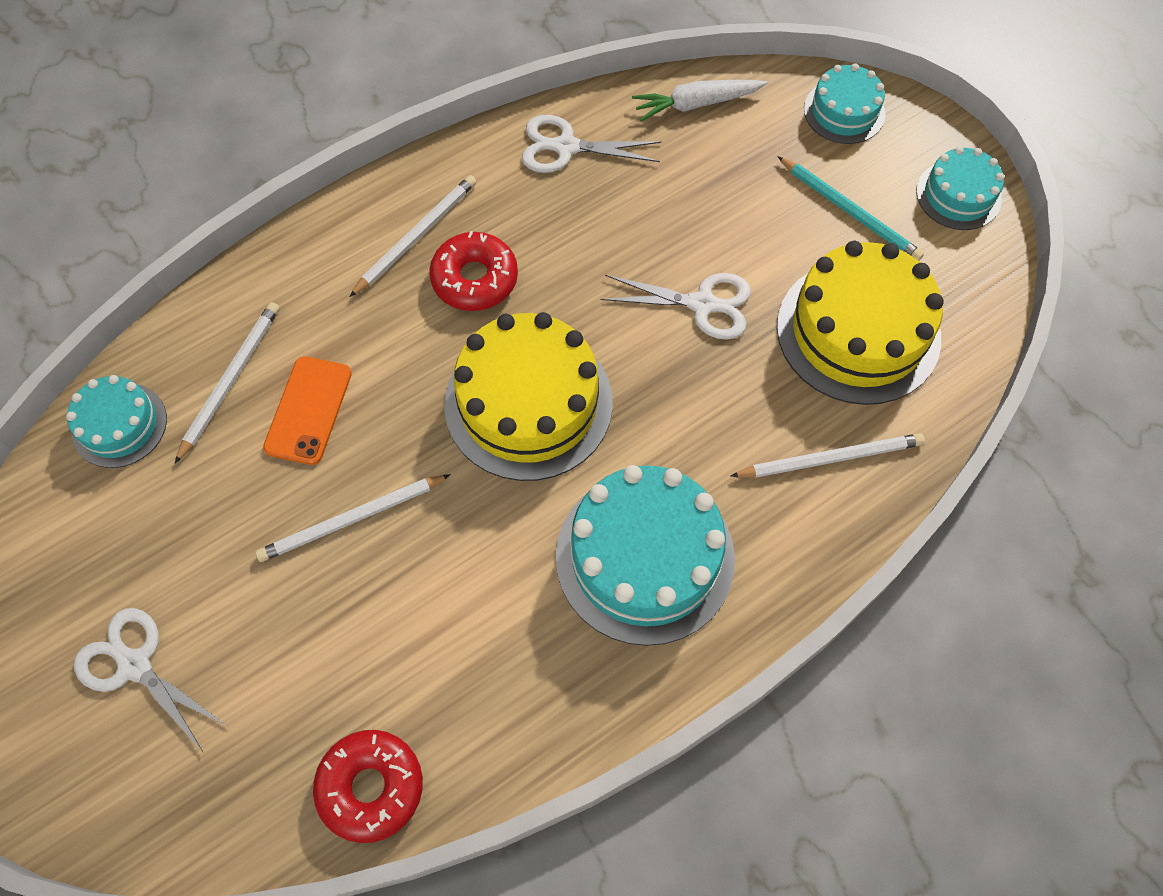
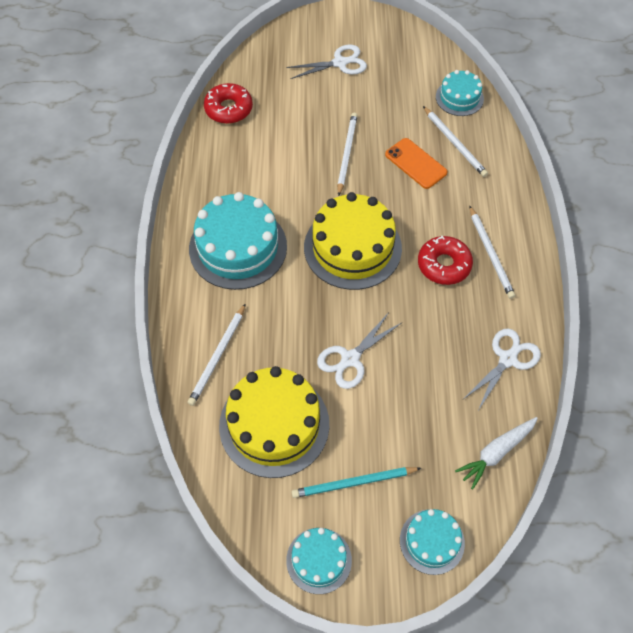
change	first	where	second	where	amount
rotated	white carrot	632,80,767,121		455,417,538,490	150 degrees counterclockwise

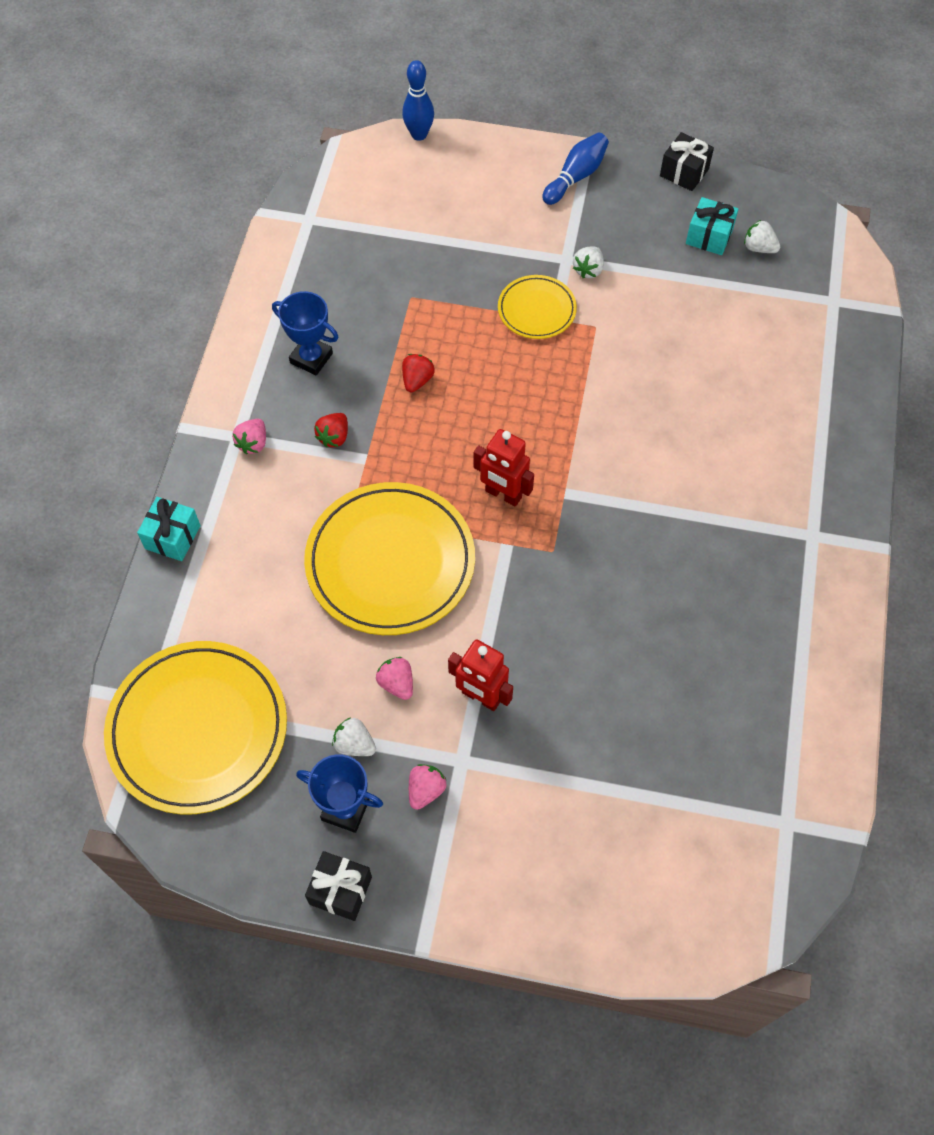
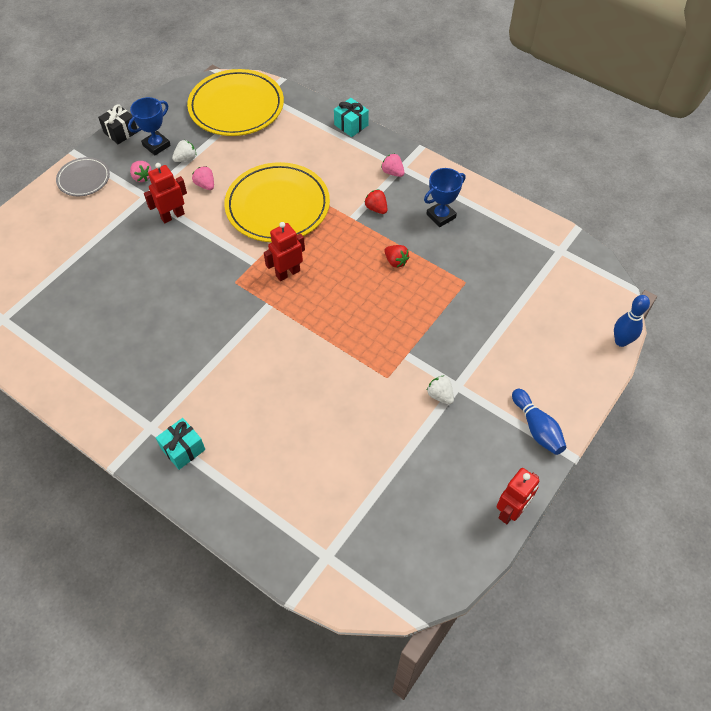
change	first	where	second	where	amount
swapped	black gift	660,132,714,191	red robot	496,468,539,524	
shifted	turquoise gift	686,197,738,255		156,418,205,470	
gone	white strawberry	744,220,780,253			
gone	yellow plate	498,275,577,339			
rotated	pink strawberry	376,657,413,700		192,166,214,190	120 degrees counterclockwise
new			grey plate	56,157,110,196	

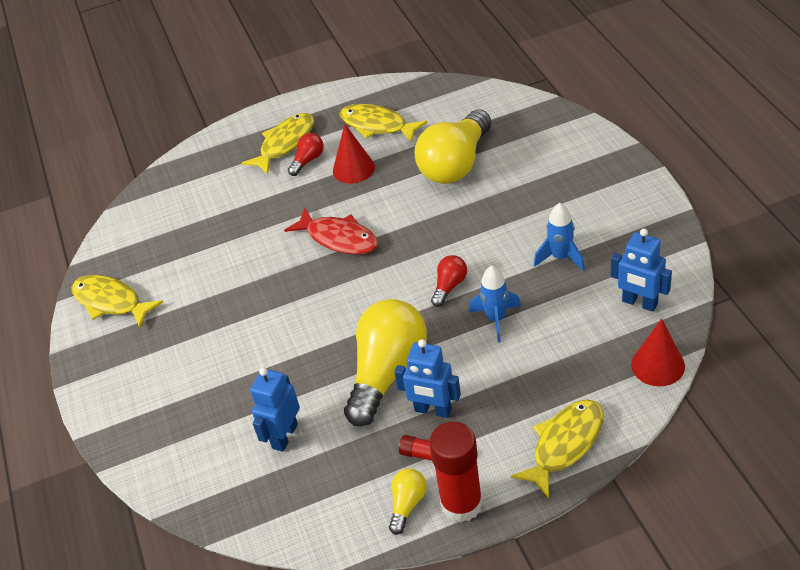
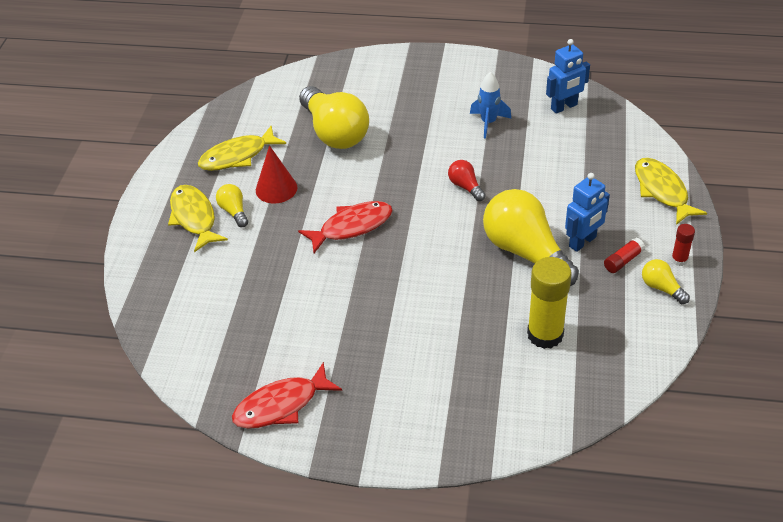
change	first	where	second	where	amount
repainted	red light bulb	288,133,324,176	yellow light bulb	216,184,248,227	
gone	blue rocket	469,265,521,342			
repainted	yellow fish	72,275,163,328	red fish	232,362,342,429	
gone	red cone	631,319,685,386			
swapped	blue robot	250,368,300,452	yellow glue stick	527,257,572,349	
scaled	red glue stick	429,422,483,522		671,224,695,266	x0.48

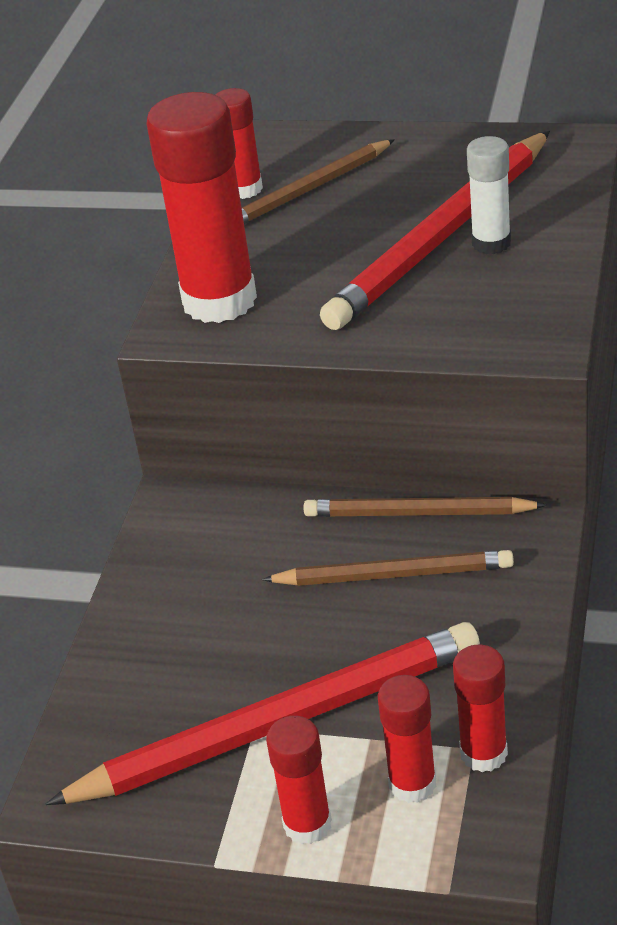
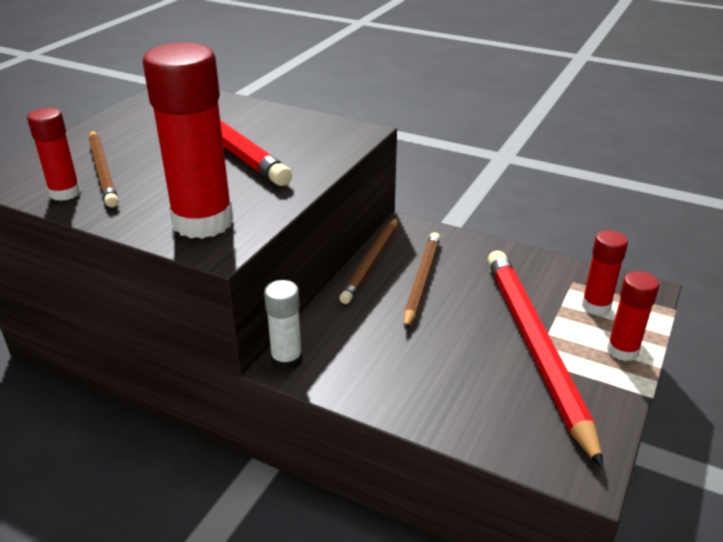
change	first	where	second	where	amount
shifted	white glue stick	467,136,511,254		264,280,302,371	
gone	red glue stick	453,644,508,772			

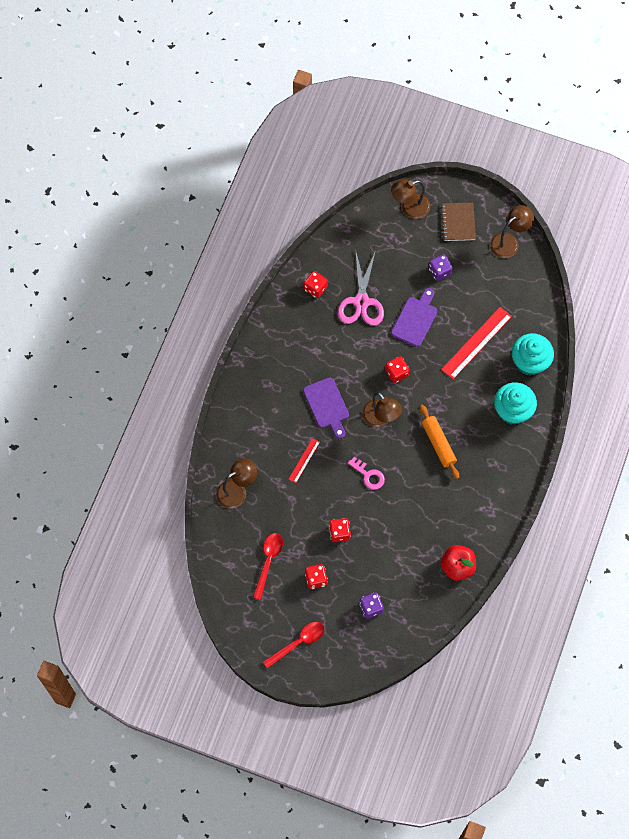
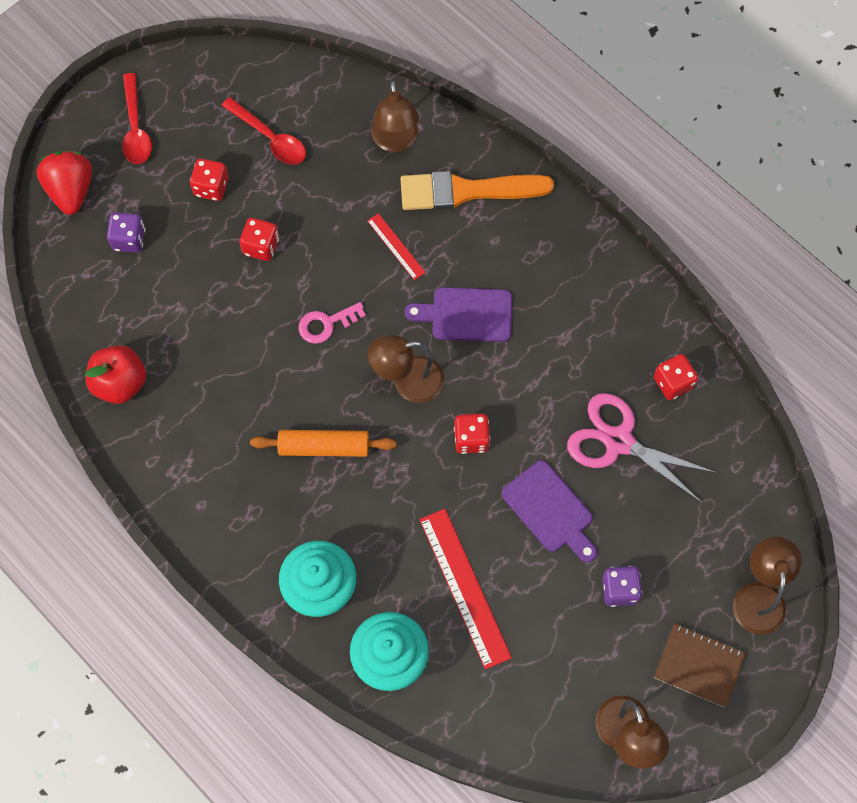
change	first	where	second	where	amount
new			red strawberry	36,151,92,215	
new			orange brush	400,171,554,210	

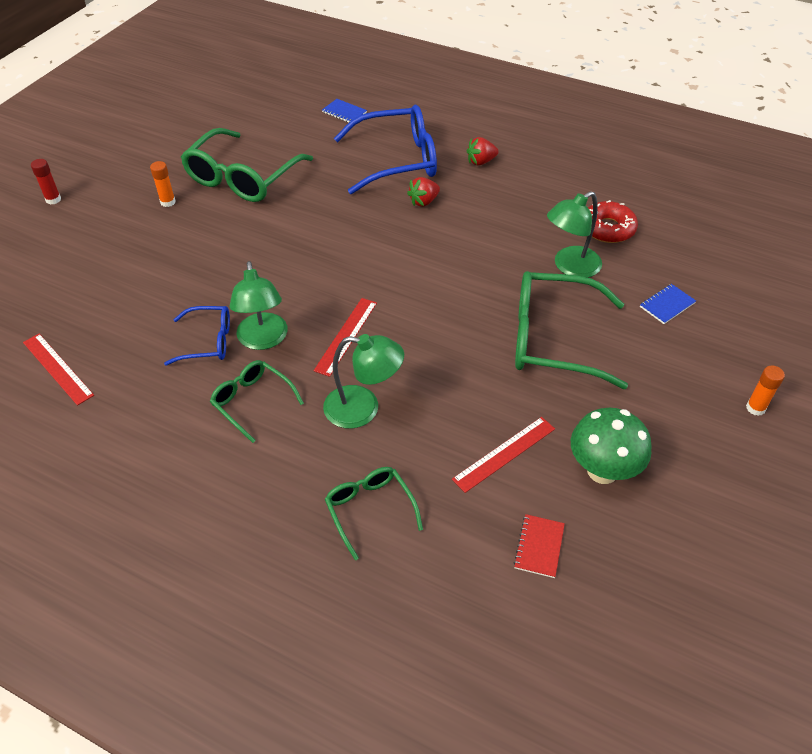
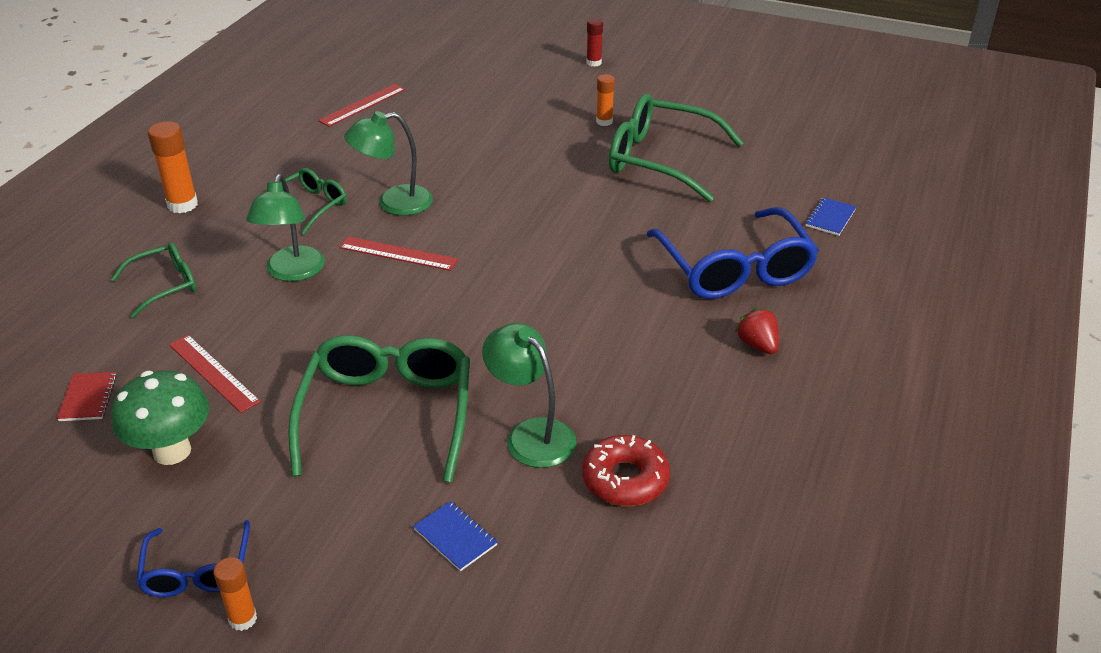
change	first	where	second	where	amount
gone	red strawberry	407,177,440,207			
shifted	blue glasses	164,306,230,366		136,520,250,597	
rotated	red notebook	514,514,565,578		57,372,117,421	75 degrees clockwise
new			orange glue stick	148,121,198,213	

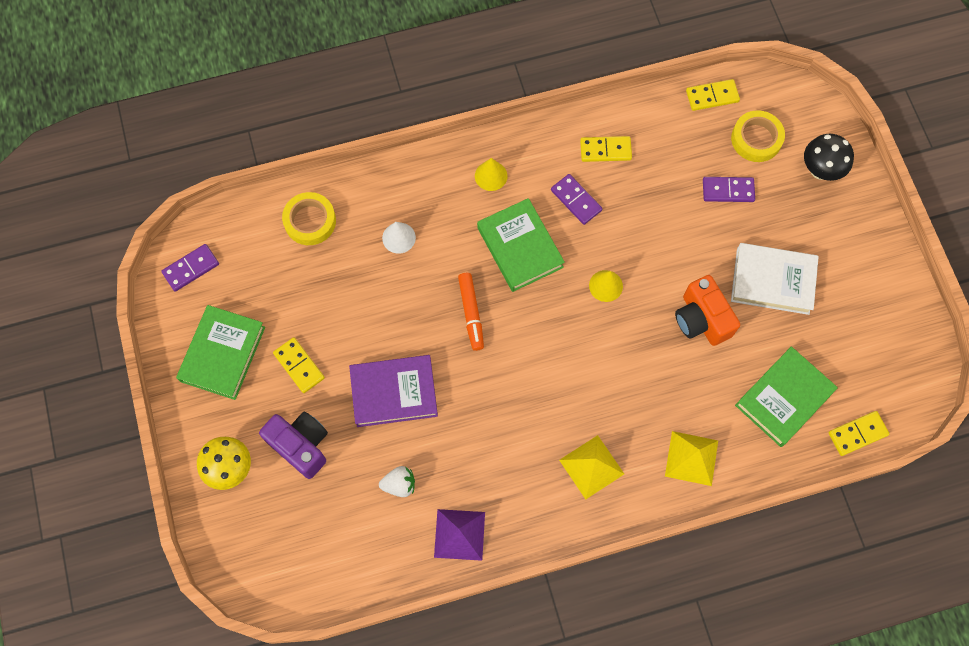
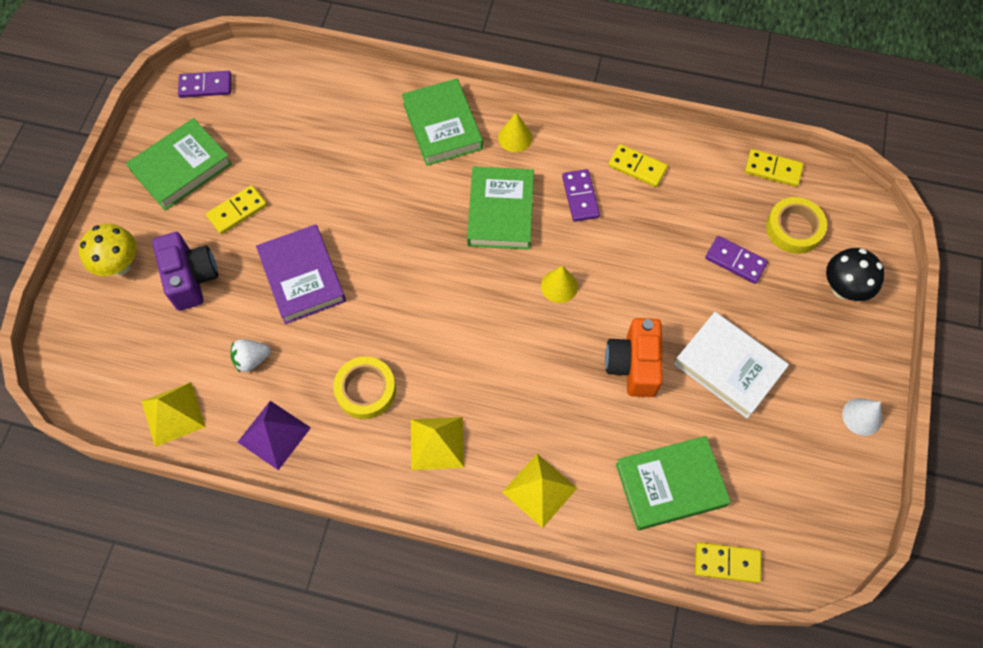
change	first	where	second	where	amount
shifted	yellow tape	282,192,336,245		333,356,396,419	
shifted	white cone	382,222,416,254		842,398,882,436	
gone	orange marker	458,273,484,351			
rotated	yellow domino	273,337,325,393		206,185,267,234	60 degrees clockwise
rotated	purple book	349,355,438,427		256,224,346,324	45 degrees clockwise
rotated	white strawberry	379,466,415,497		231,339,271,372	135 degrees clockwise
new			green book	402,79,483,166	
new			yellow pyramid	142,382,206,447	

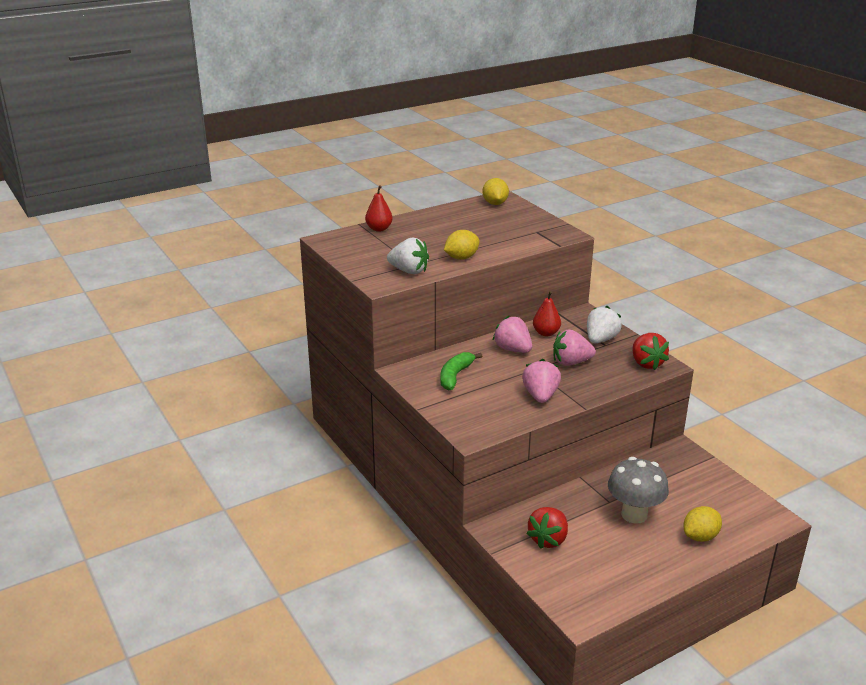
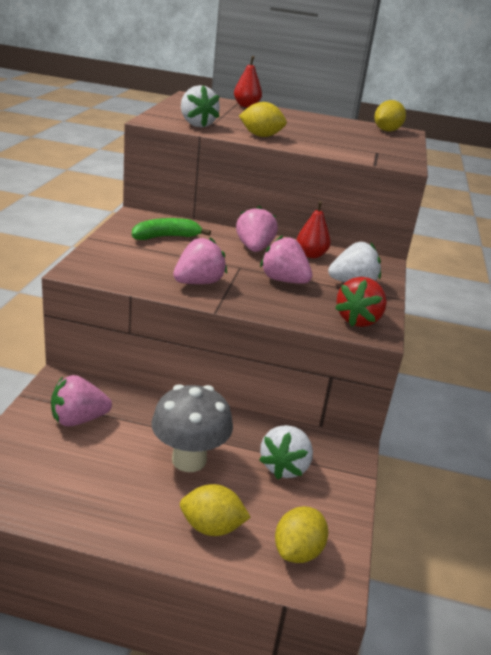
change	first	where	second	where	amount
repainted	red strawberry	526,507,568,549	pink strawberry	51,375,112,427	
new			white strawberry	259,425,313,480	
new			yellow lemon	275,506,328,563	

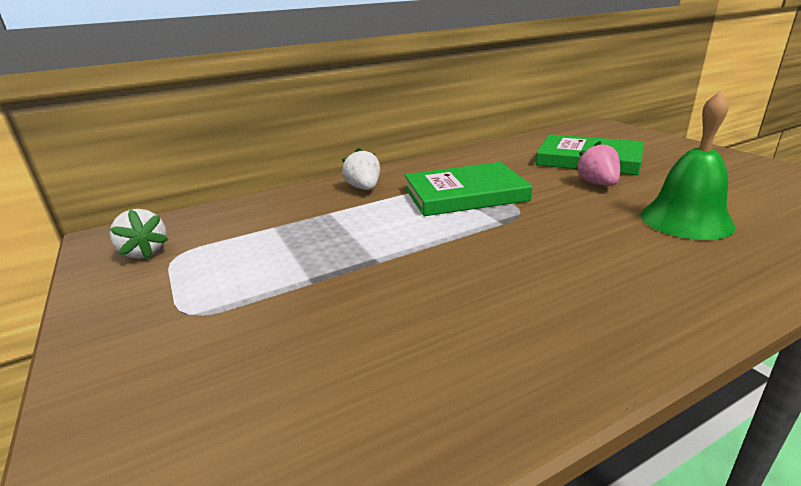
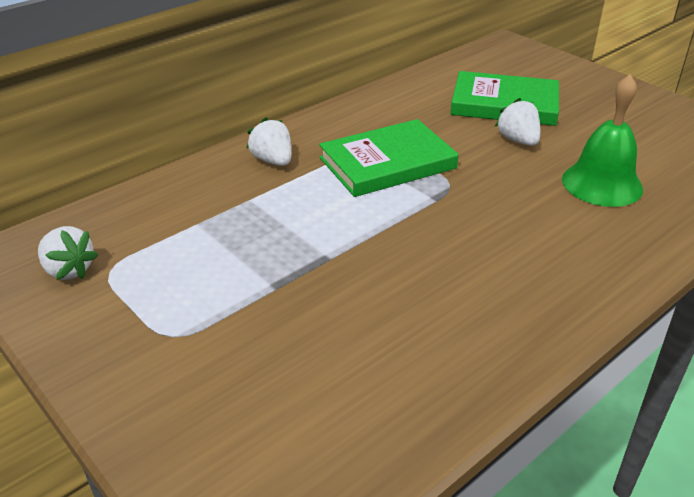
change	first	where	second	where	amount
repainted	pink strawberry	575,141,620,186	white strawberry	495,98,540,146	

